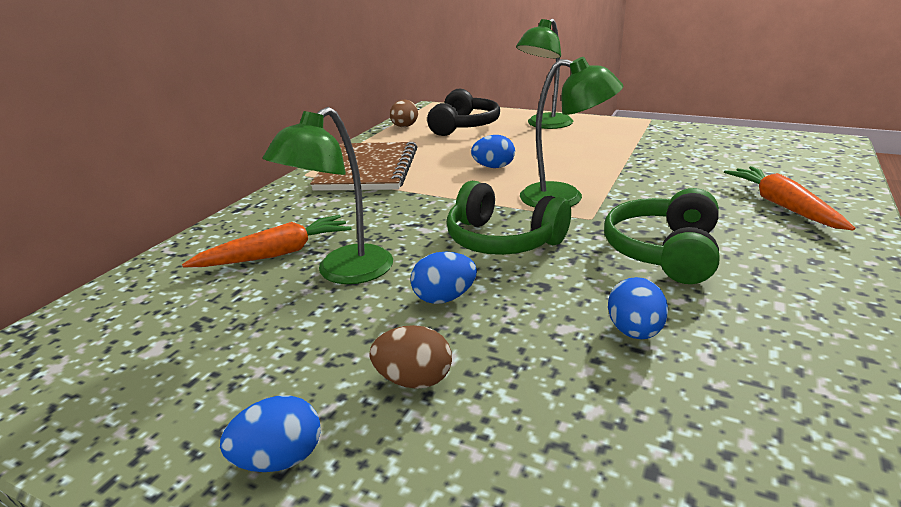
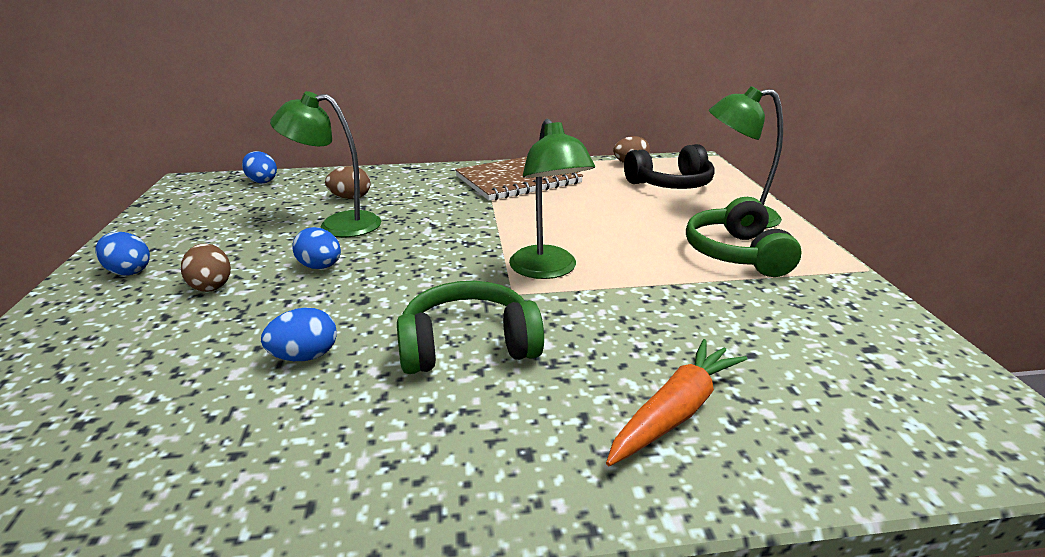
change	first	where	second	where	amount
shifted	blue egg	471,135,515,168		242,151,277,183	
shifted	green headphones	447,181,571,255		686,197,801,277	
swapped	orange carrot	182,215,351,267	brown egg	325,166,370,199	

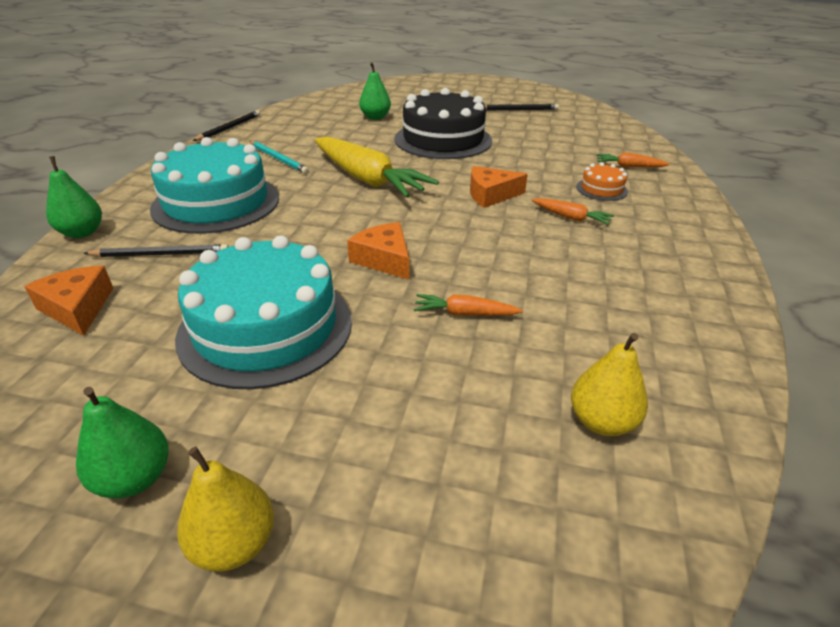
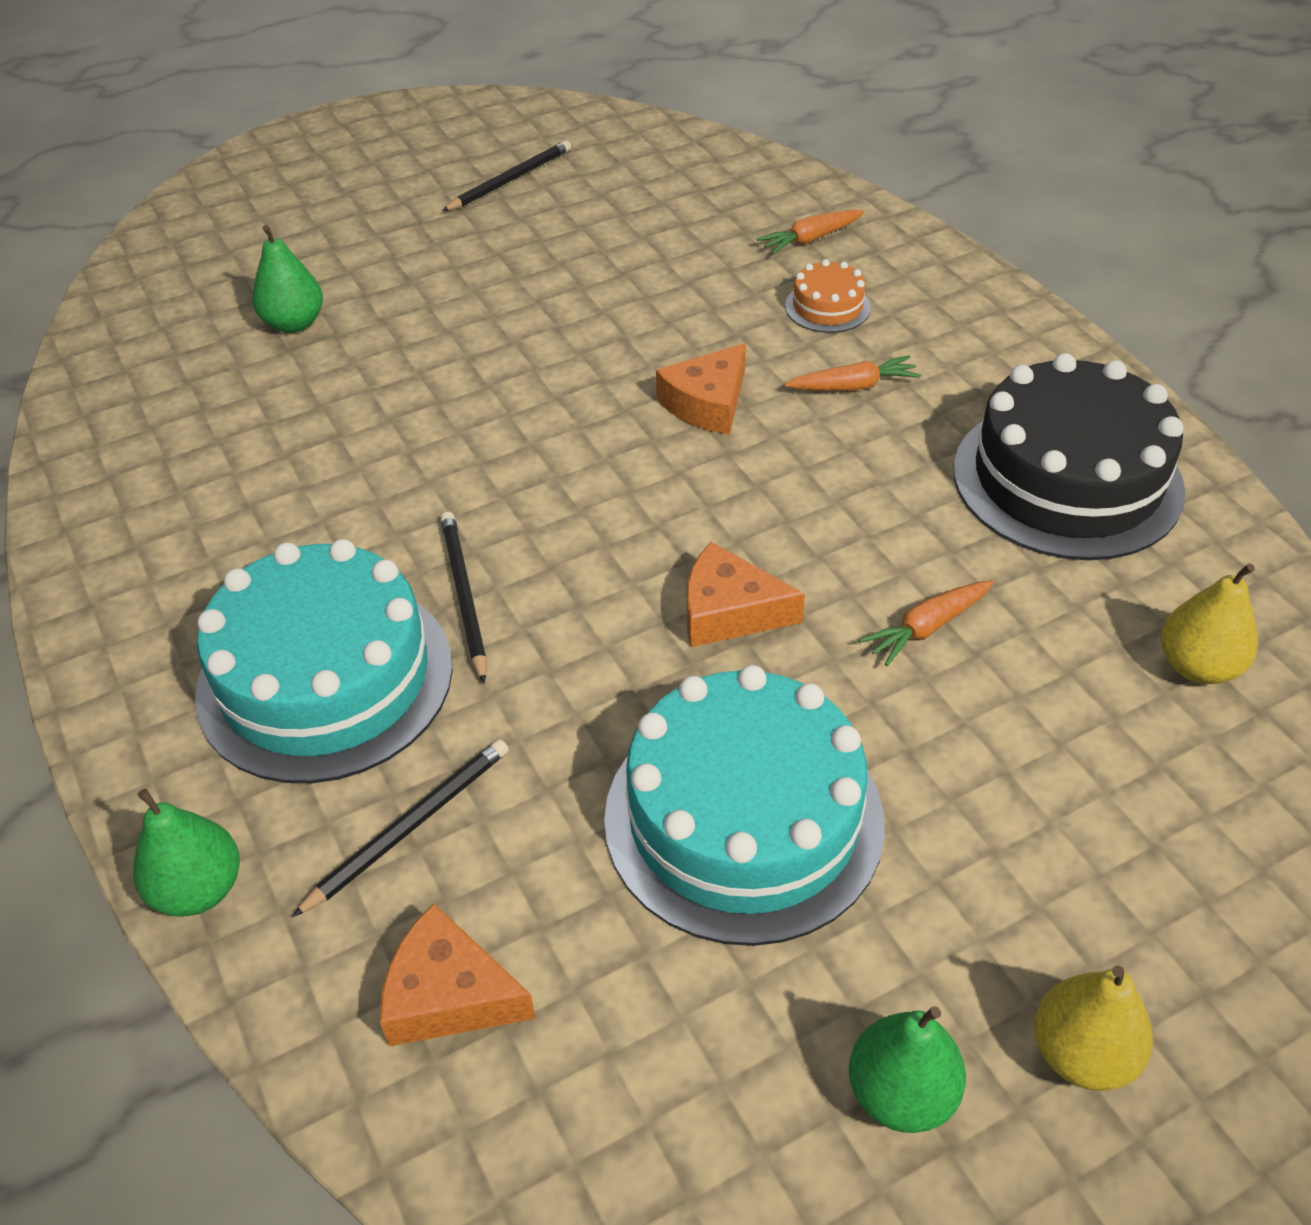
change	first	where	second	where	amount
shifted	black cake	394,88,492,159		954,353,1185,560	
shifted	black pencil	193,110,260,141		440,511,487,684	
gone	yellow carrot	315,137,439,198			
gone	turquoise pencil	250,141,309,174			

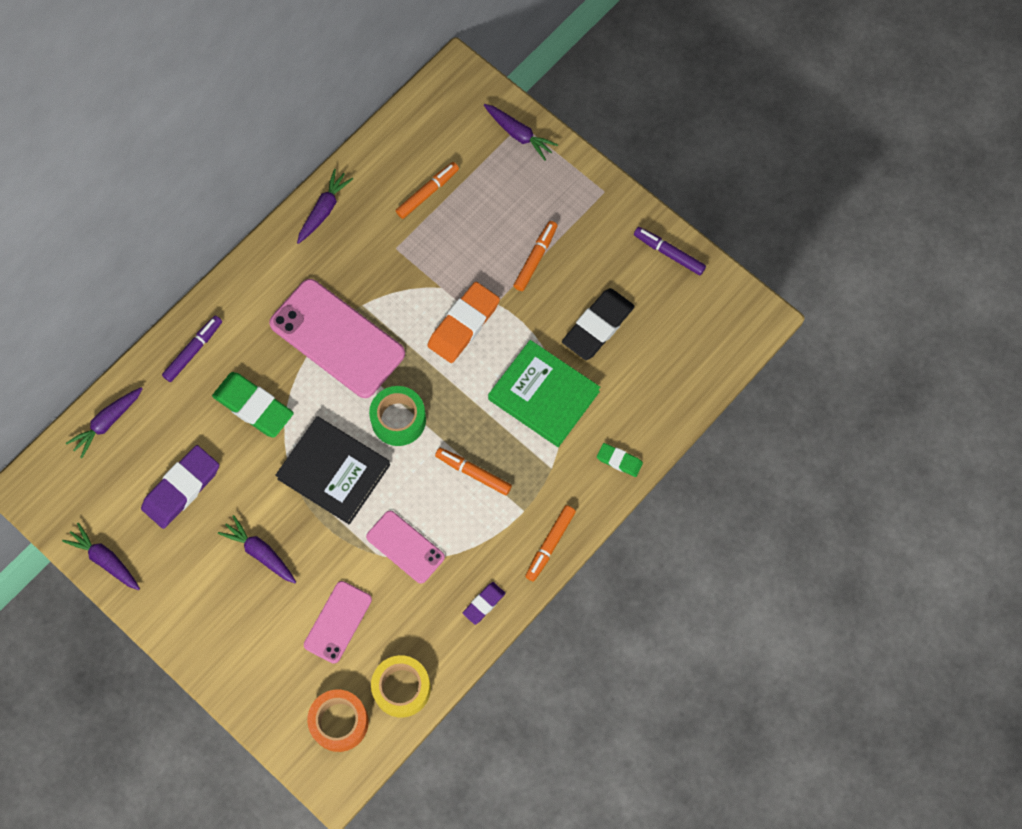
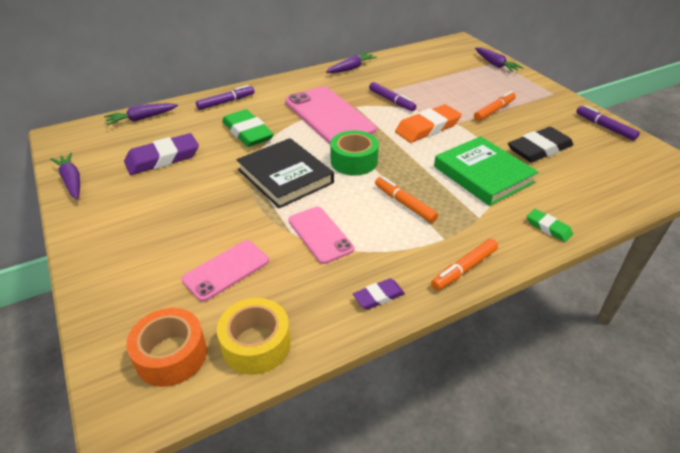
change	first	where	second	where	amount
gone	orange marker	396,162,459,219			
gone	purple carrot	218,515,296,583			
new			purple marker	369,82,416,111	

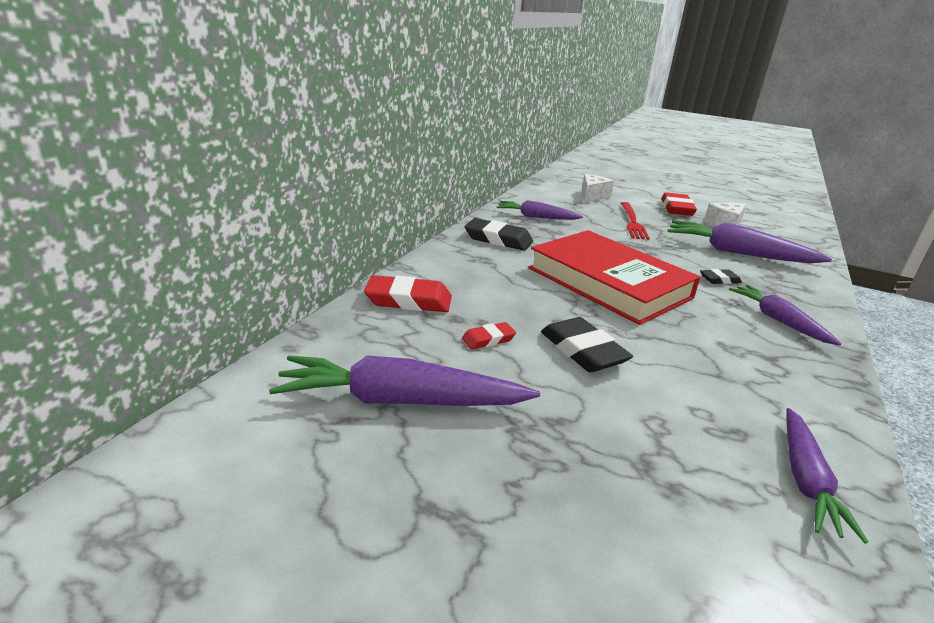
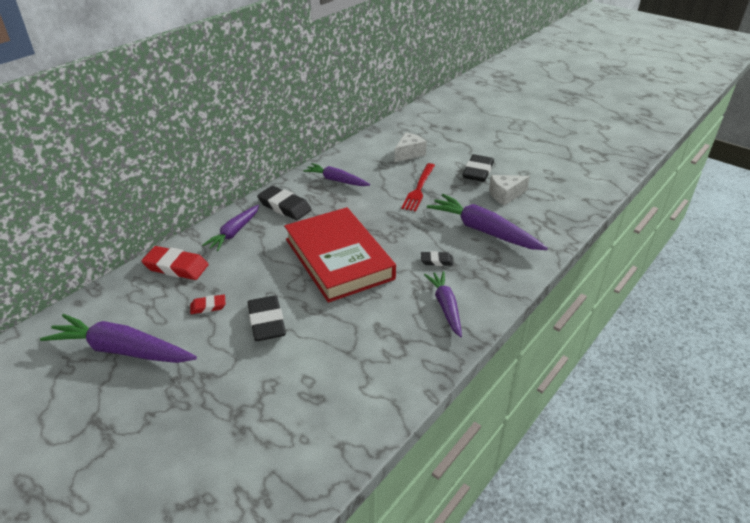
change	first	where	second	where	amount
repainted	red eraser	661,192,697,216	black eraser	462,154,494,182	
shifted	purple carrot	786,408,868,543		202,205,259,251	

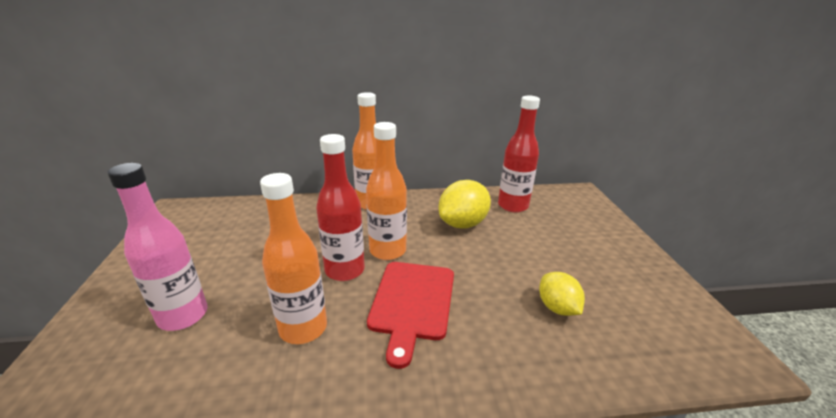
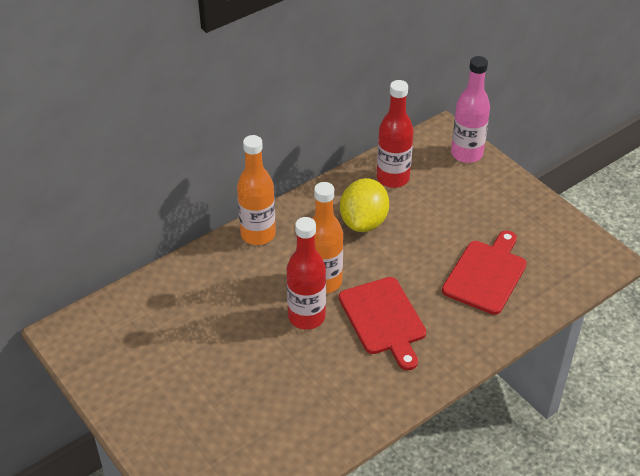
change	first	where	second	where	amount
shifted	pink bottle	107,163,207,331		451,56,490,163	
gone	orange bottle	260,173,327,344			
swapped	yellow lemon	539,272,585,316	red cutting board	442,231,527,315	

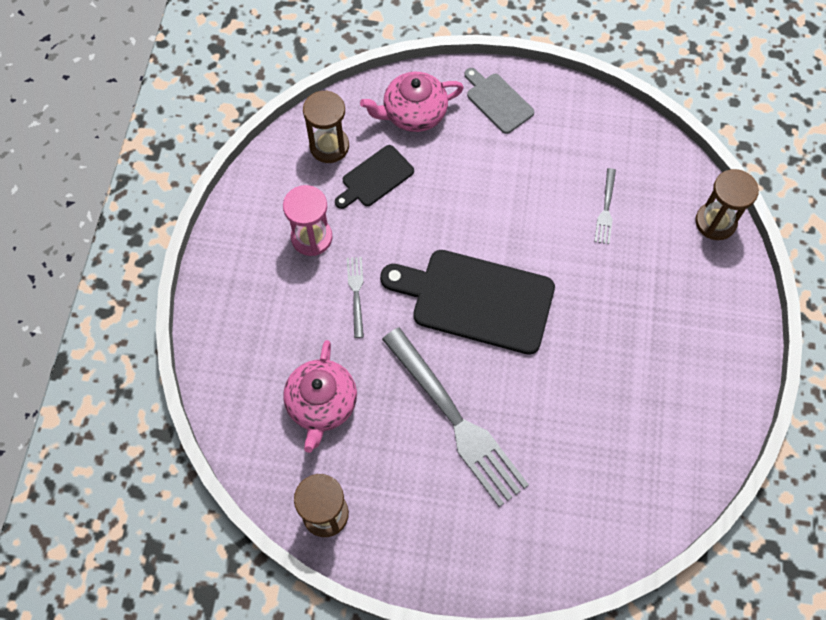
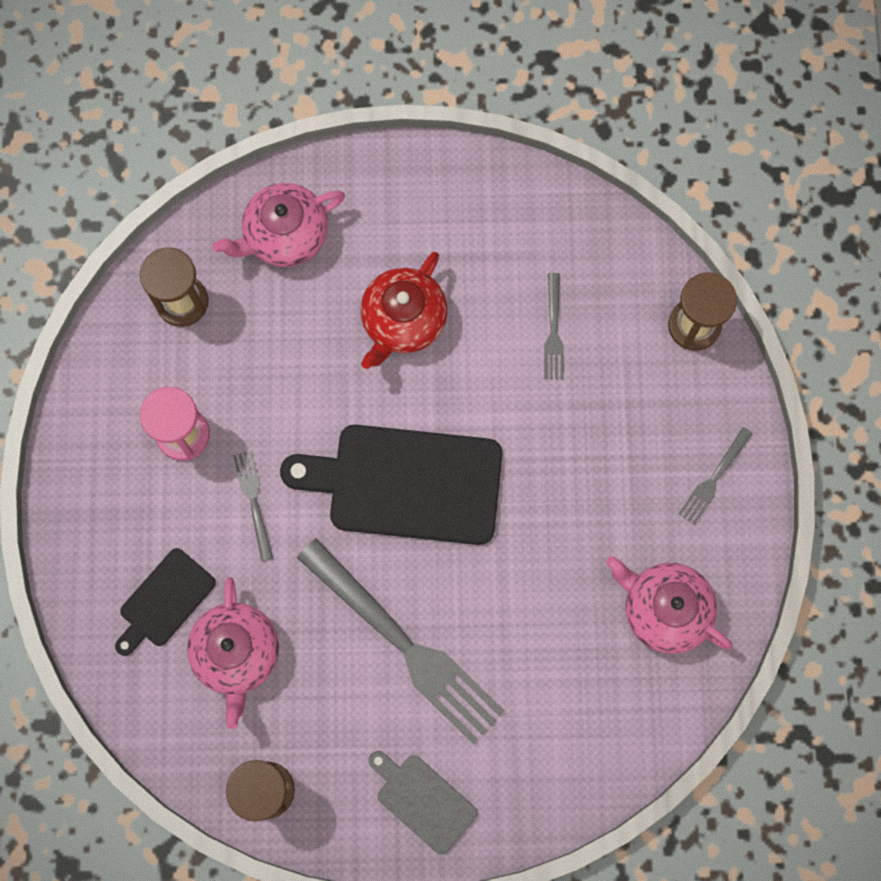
change	first	where	second	where	amount
shifted	grey cutting board	464,68,534,134		368,751,478,855	
shifted	black cutting board	335,145,414,209		115,548,216,656	
new			red teapot	360,252,448,369	
new			grey fork	678,427,753,525	
new			pink teapot	606,556,732,654	

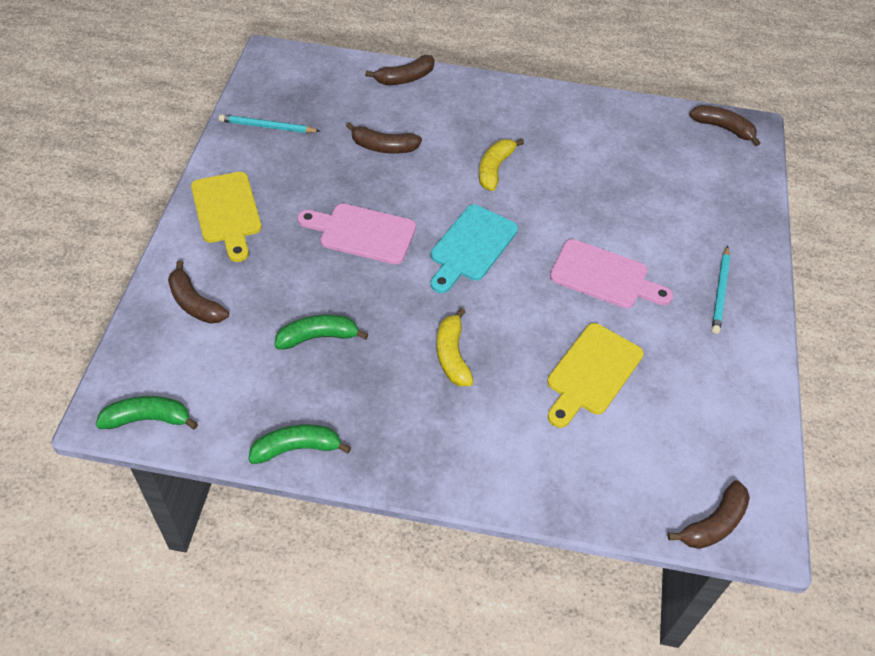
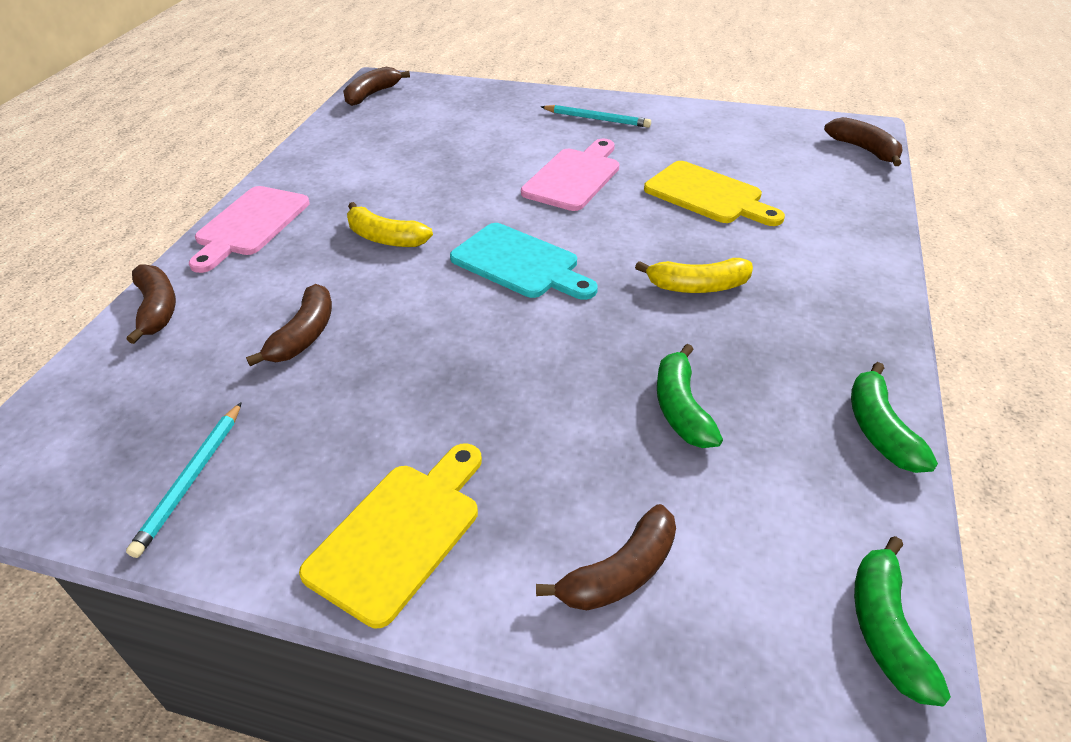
change	first	where	second	where	amount
rotated	yellow cutting board	191,172,262,262		299,443,482,628	45 degrees counterclockwise
shifted	pink cutting board	297,204,416,264		189,186,310,273	

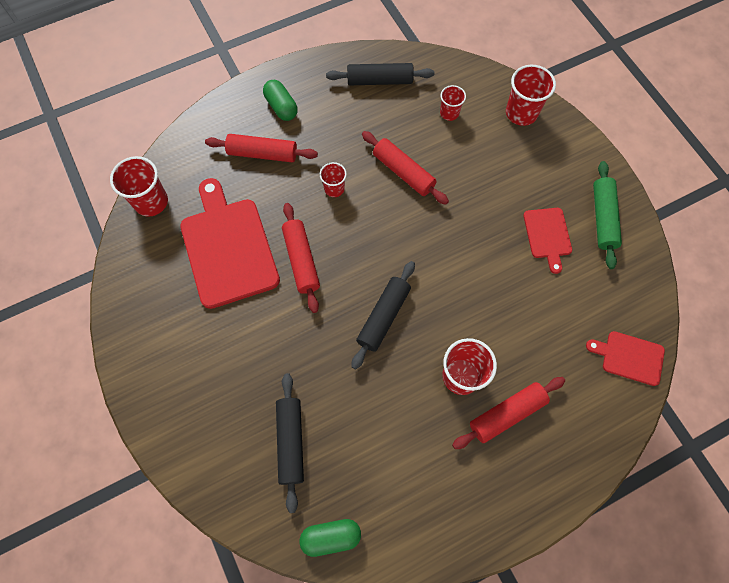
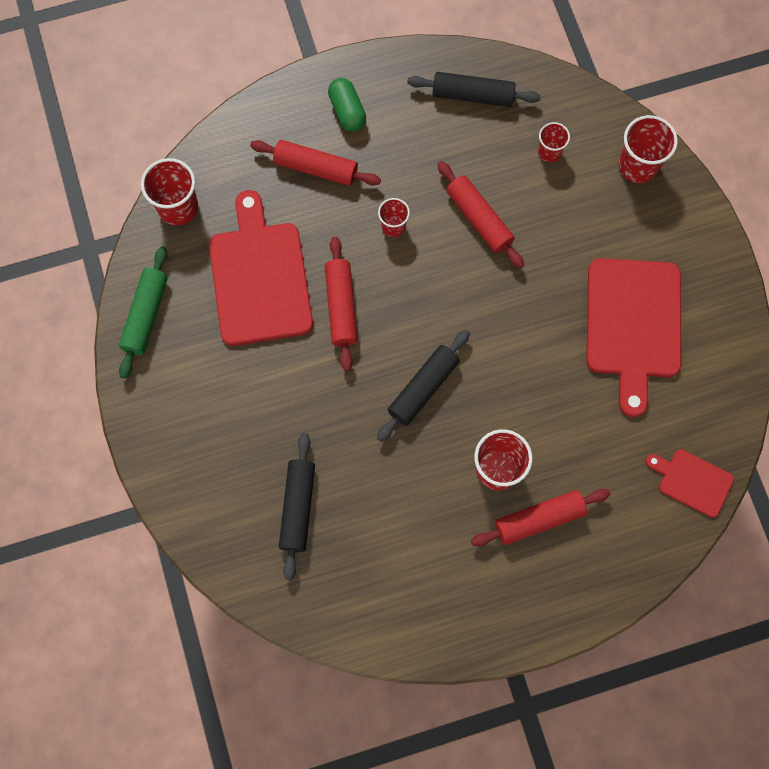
change	first	where	second	where	amount
shifted	green rolling pin	593,161,622,269		119,246,168,379	
scaled	red cutting board	523,208,572,274		586,258,681,417	x1.95
gone	green capsule	299,519,361,557			

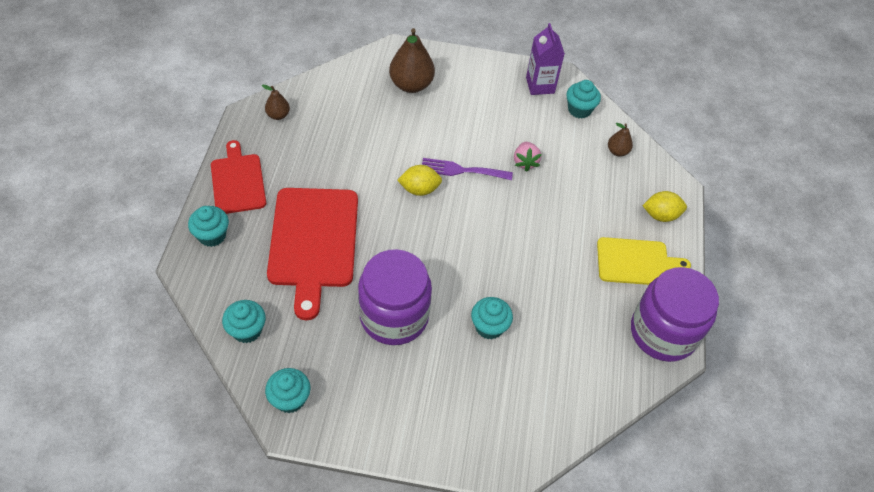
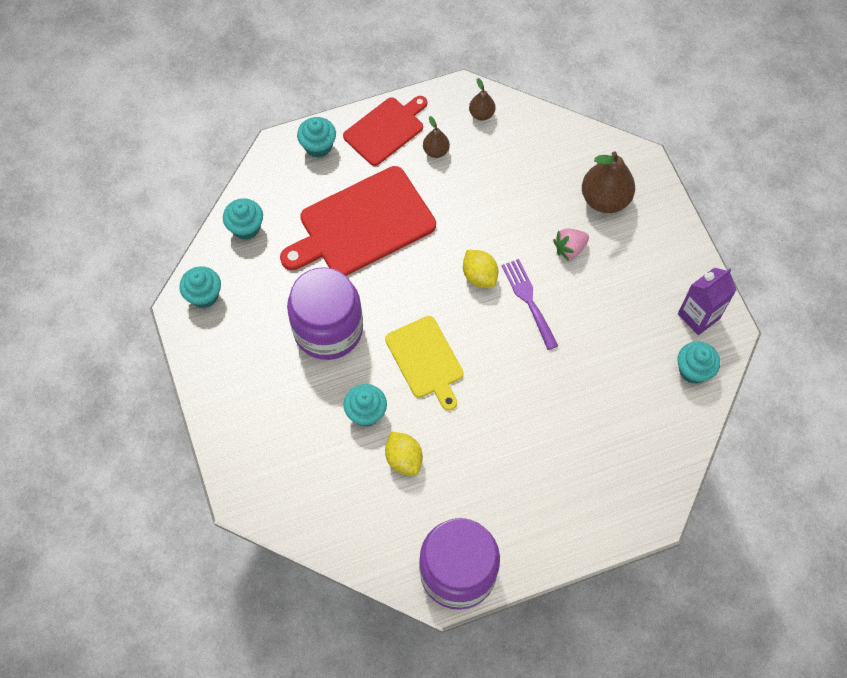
change	first	where	second	where	amount
shifted	brown pear	608,123,633,156		423,116,450,158	
shifted	pink strawberry	514,142,542,172		553,228,589,261	
shifted	yellow lemon	643,191,687,222		385,431,423,476	
shifted	yellow cutting board	597,237,691,285		385,316,464,411	

